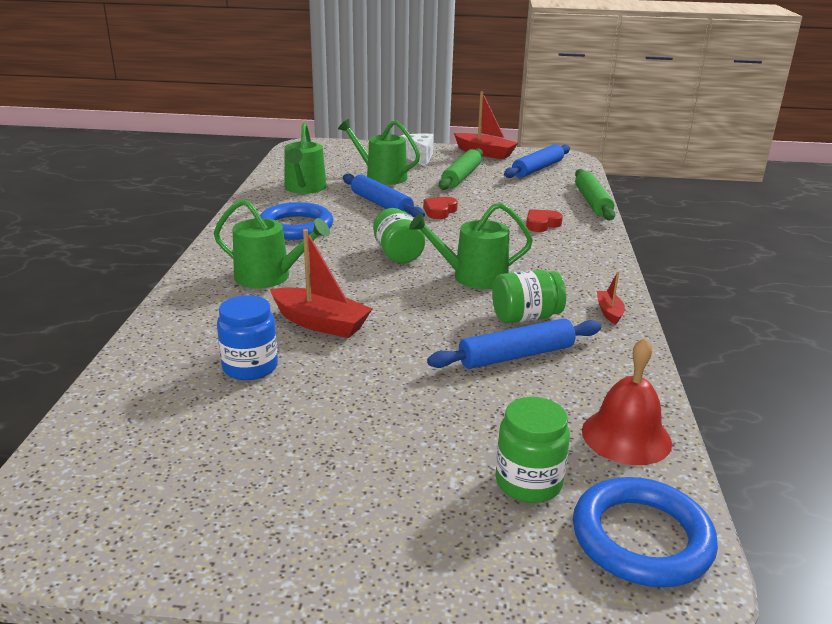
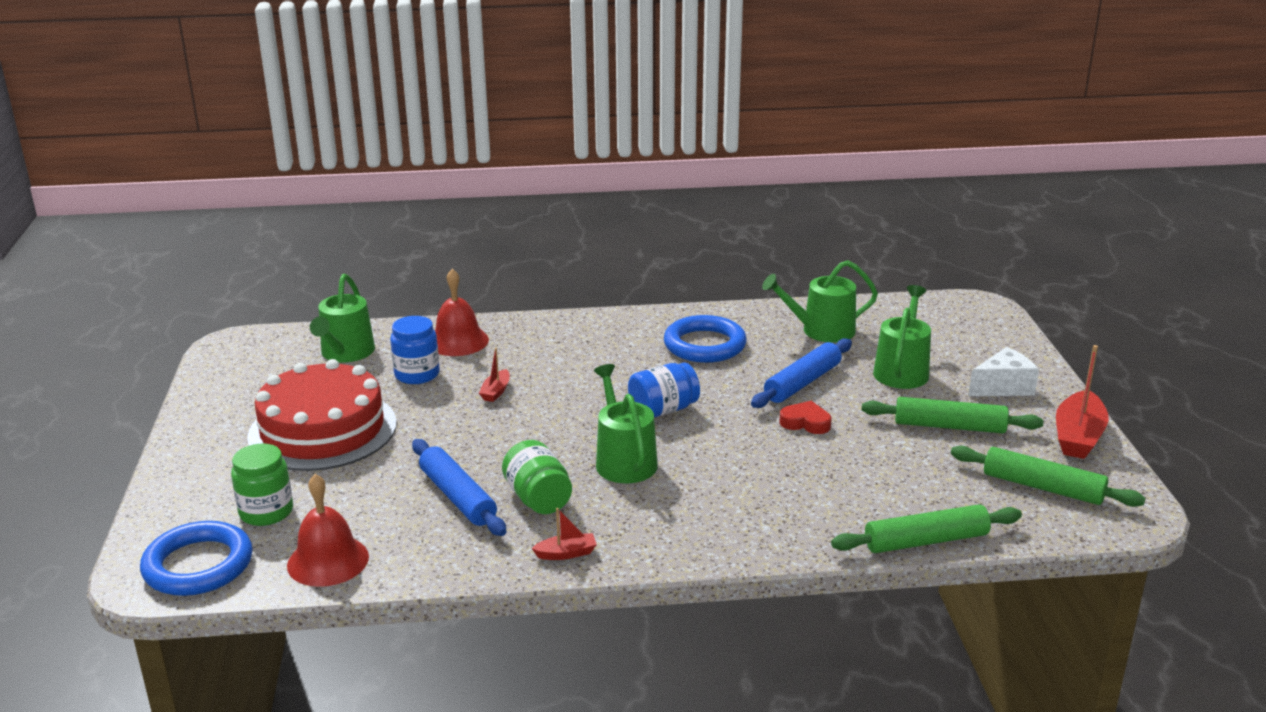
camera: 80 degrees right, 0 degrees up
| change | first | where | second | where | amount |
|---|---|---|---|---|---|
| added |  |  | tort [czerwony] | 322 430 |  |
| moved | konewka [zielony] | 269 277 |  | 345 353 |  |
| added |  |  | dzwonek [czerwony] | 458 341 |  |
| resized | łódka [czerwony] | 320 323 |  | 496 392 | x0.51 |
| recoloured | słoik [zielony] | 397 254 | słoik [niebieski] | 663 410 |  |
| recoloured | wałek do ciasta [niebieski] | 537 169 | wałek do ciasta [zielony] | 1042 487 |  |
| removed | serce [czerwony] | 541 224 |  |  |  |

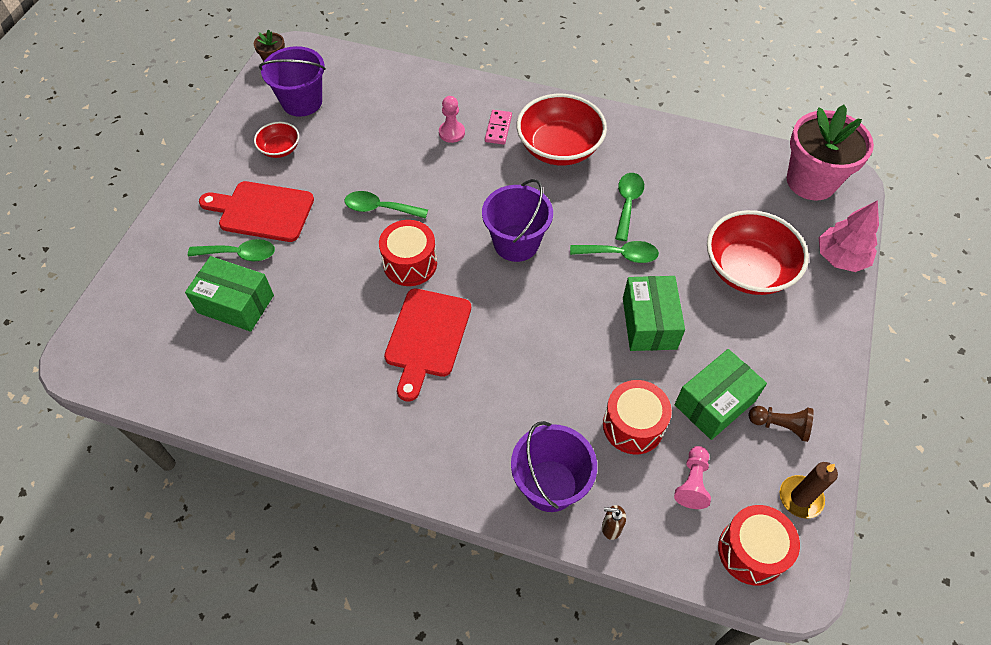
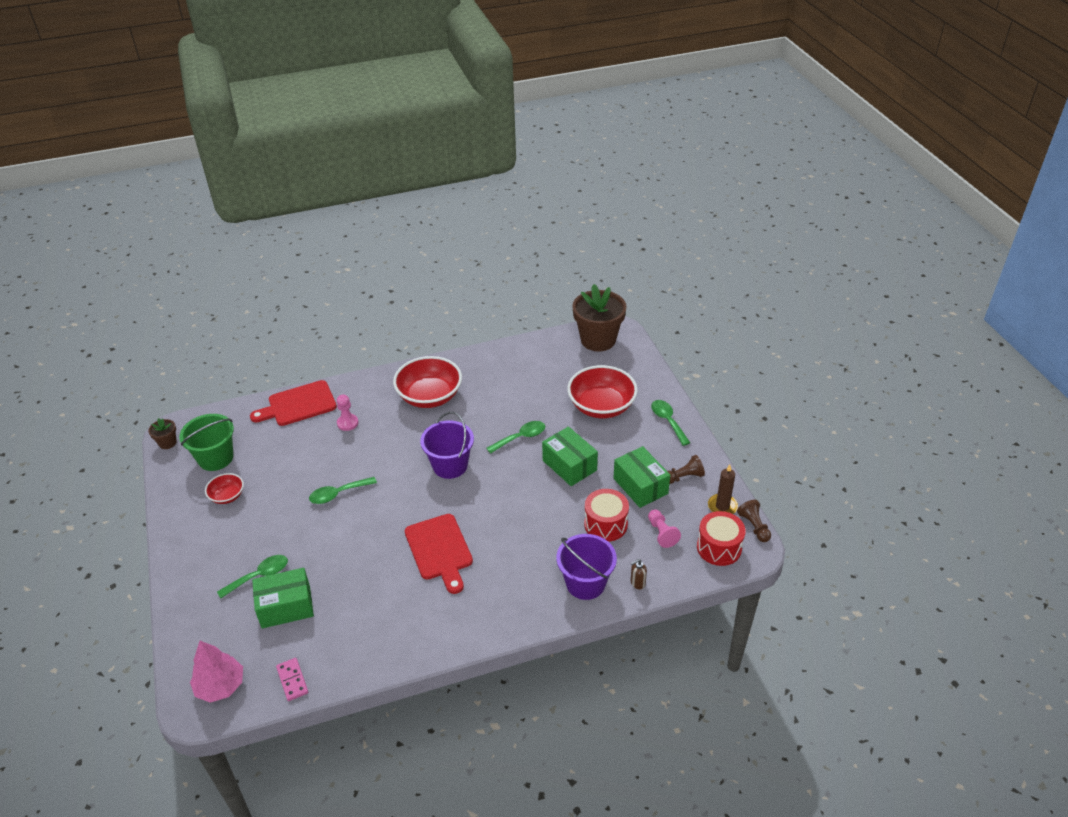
camera: 35 degrees left, 15 degrees down
| change | first | where | second | where | amount |
|---|---|---|---|---|---|
| recoloured | wiadro [fioletowy] | 302 102 | wiadro [zielony] | 215 458 |  |
| moved | drzewko [różowy] | 841 258 |  | 220 686 |  |
| moved | deska do krojenia [czerwony] | 262 211 |  | 298 405 |  |
| moved | kostka domina [różowy] | 498 128 |  | 292 680 |  |
| recoloured | doniczka [różowy] | 811 181 | doniczka [brązowy] | 598 340 |  |
| turned | pudełko [zielony] | 714 403 |  | 640 486 | 45 degrees counterclockwise |
| moved | łyżka [zielony] | 627 203 |  | 668 421 |  |
| added |  |  | pionek [brązowy] | 754 526 |  |
| removed | bęben [czerwony] | 410 263 |  |  |  |

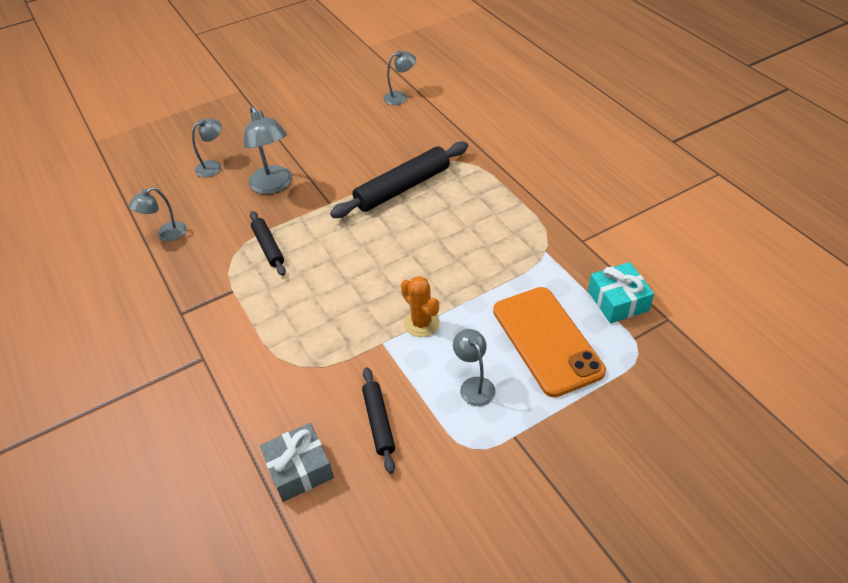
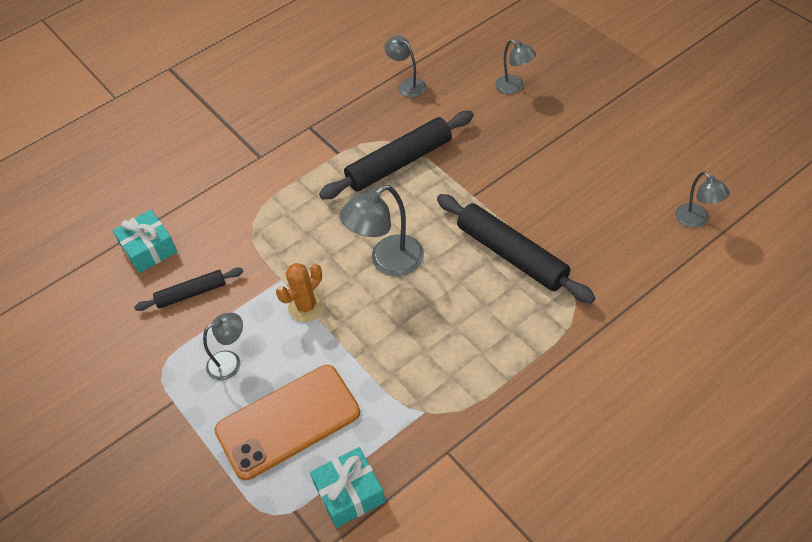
camera: 85 degrees right, 5 degrees up
| change | first | where | second | where | amount |
|---|---|---|---|---|---|
| recoloured | prezent [szary] | 299 469 | prezent [turkusowy] | 149 249 |  |
| resized | wałek do ciasta [czarny] | 268 247 |  | 399 163 | x1.77 |
| moved | lampka [szary] | 274 186 |  | 387 261 |  |

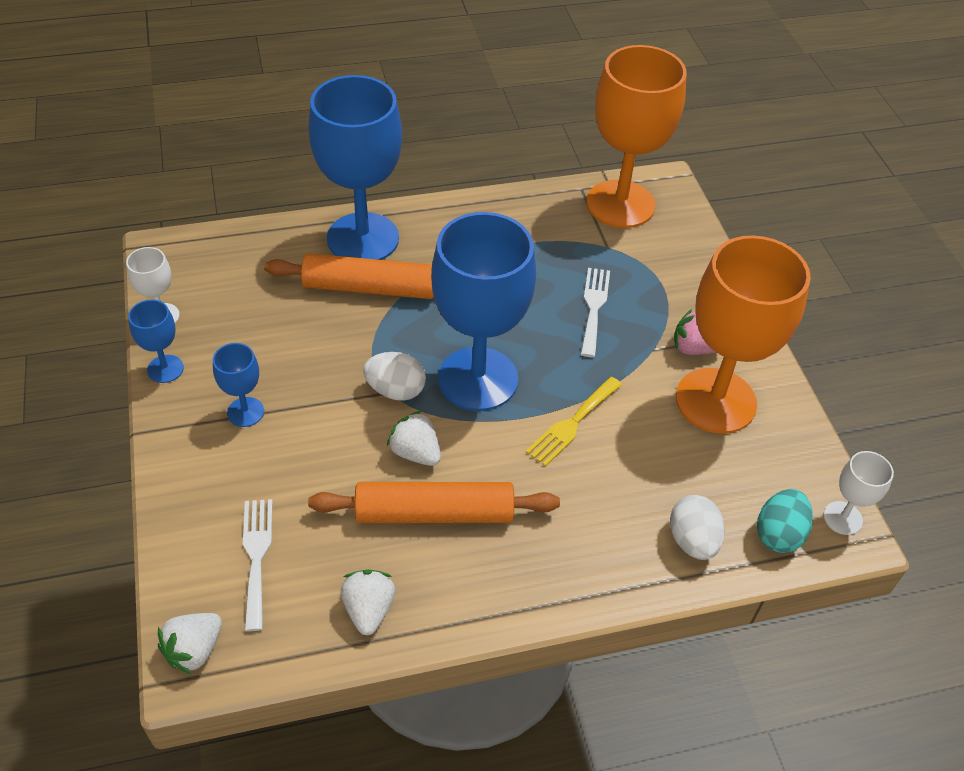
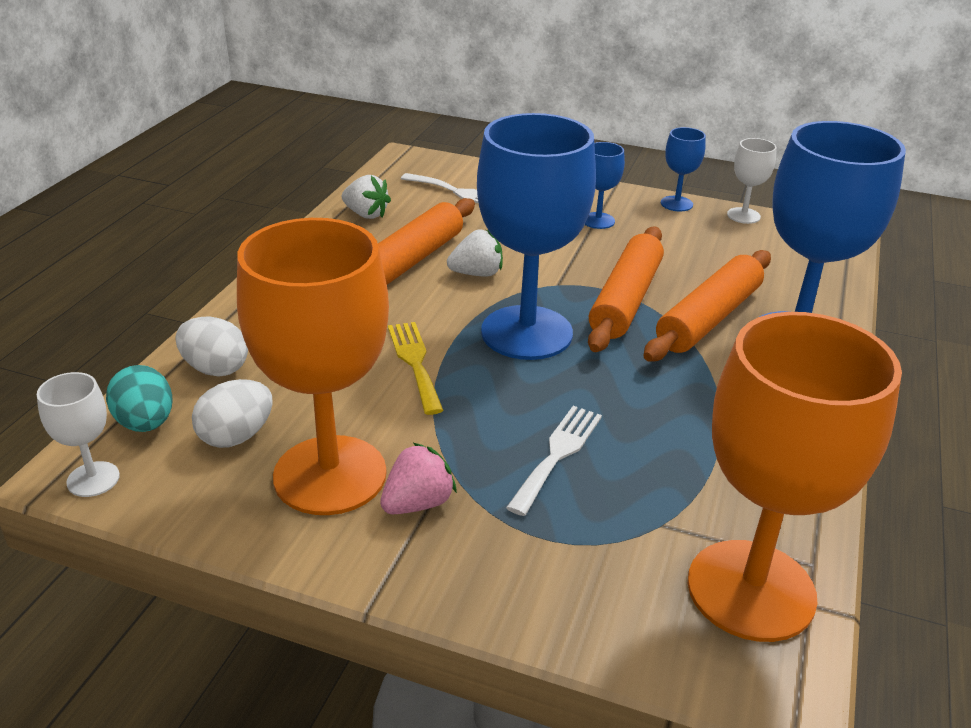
camera: 125 degrees right, 15 degrees down
| change | first | where | second | where | amount |
|---|---|---|---|---|---|
| moved | jajko [biały] | 395 390 |  | 236 436 |  |
| turned | widelec [biały] | 594 307 |  | 557 454 | 105 degrees counterclockwise |
| added |  |  | wałek do ciasta [pomarańczowy] | 626 300 |  |
| removed | truskawka [biały] | 194 650 |  |  |  |

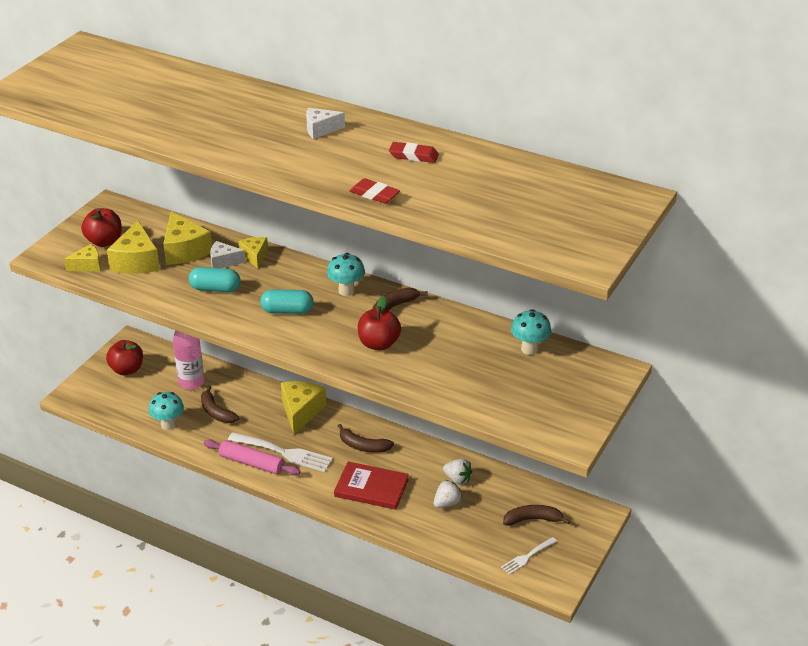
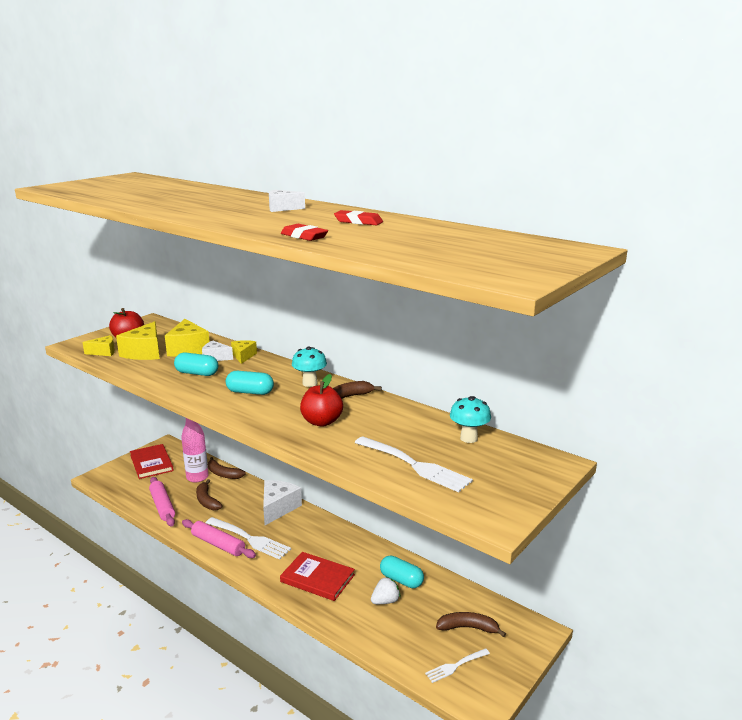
camera: 10 degrees right, 15 degrees down
| change | first | where | second | where | amount |
|---|---|---|---|---|---|
| replaced | jabłko [czerwony] | 127 369 | książka [czerwony] | 151 463 |  |
| replaced | grzyb [turkusowy] | 168 425 | wałek do ciasta [różowy] | 162 506 |  |
| moved | banan [brązowy] | 363 446 |  | 223 474 |  |
| recoloured | ser [żółty] | 301 412 | ser [biały] | 278 508 |  |
| added |  |  | widelec [biały] | 414 465 |  |
| replaced | truskawka [biały] | 457 479 | kapsułka [turkusowy] | 401 580 |  |

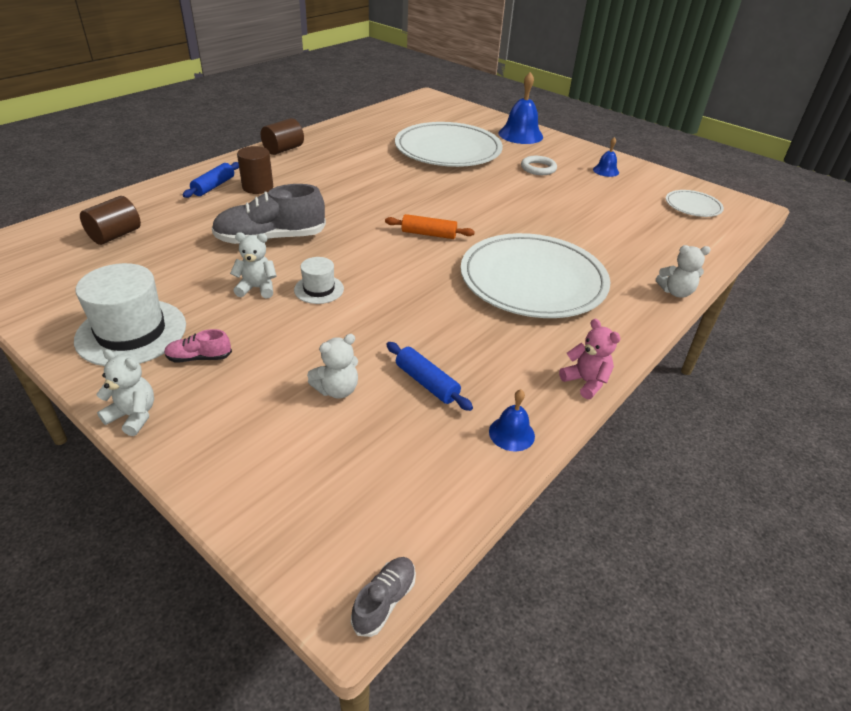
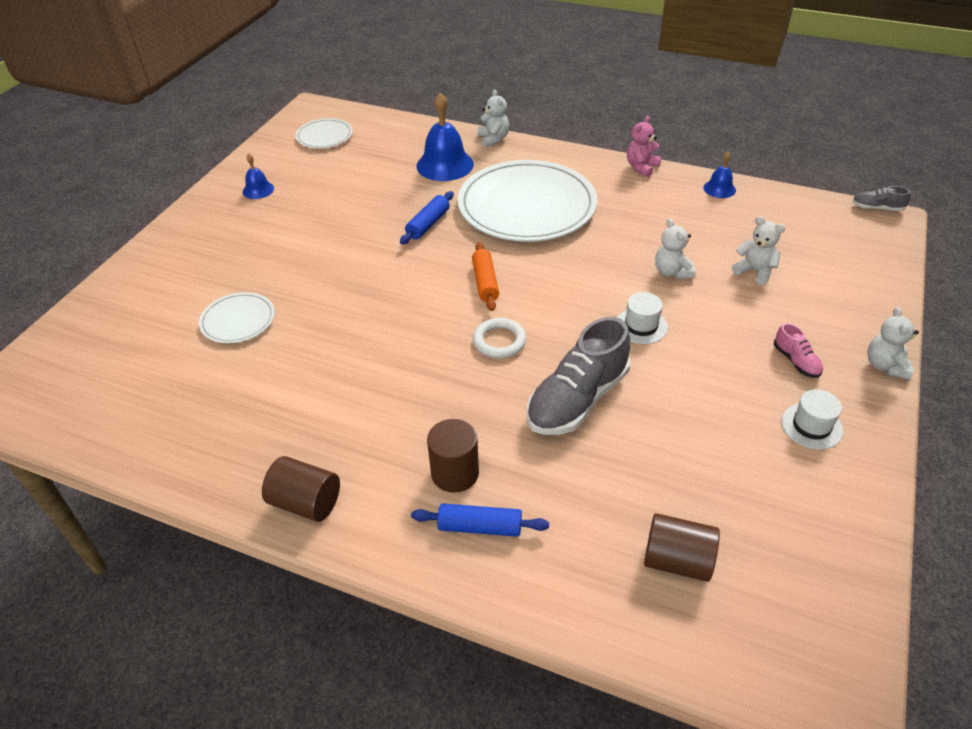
camera: 105 degrees left, 5 degrees up
| change | first | where | second | where | amount |
|---|---|---|---|---|---|
| resized | talerz [biały] | 448 149 |  | 238 320 | x0.46 |
| moved | wałek do ciasta [niebieski] | 426 383 |  | 428 224 |  |
| moved | dzwonek [niebieski] | 520 135 |  | 445 165 |  |
| moved | pierścień [biały] | 538 168 |  | 499 341 |  |
| turned | but [szary] | 271 239 |  | 577 399 | 75 degrees clockwise |
| moved | miś [biały] | 257 288 |  | 672 272 |  |
| resized | kapelusz [biały] | 131 332 |  | 811 426 | x0.53 |

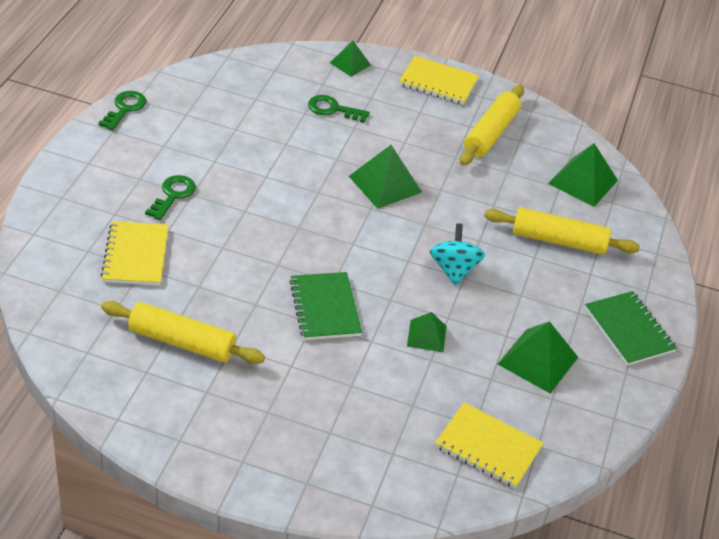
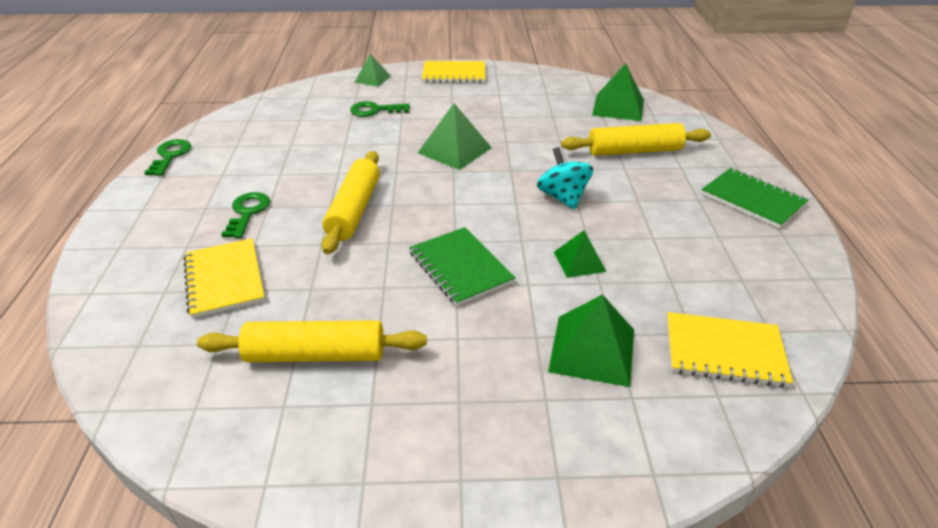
camera: 15 degrees left, 5 degrees down
| change | first | where | second | where | amount |
|---|---|---|---|---|---|
| moved | wałek do ciasta [żółty] | 490 133 |  | 354 210 |  |
| moved | piramida [zielony] | 538 360 |  | 592 350 |  |

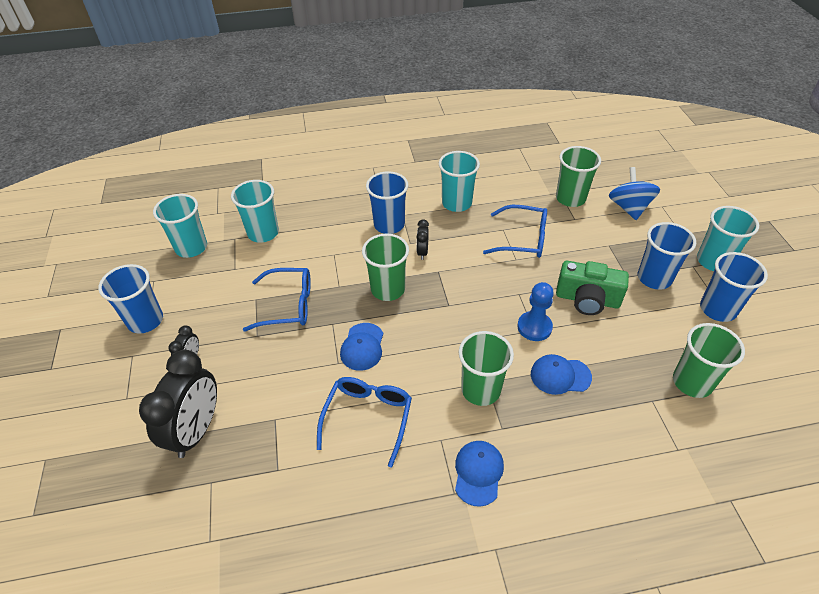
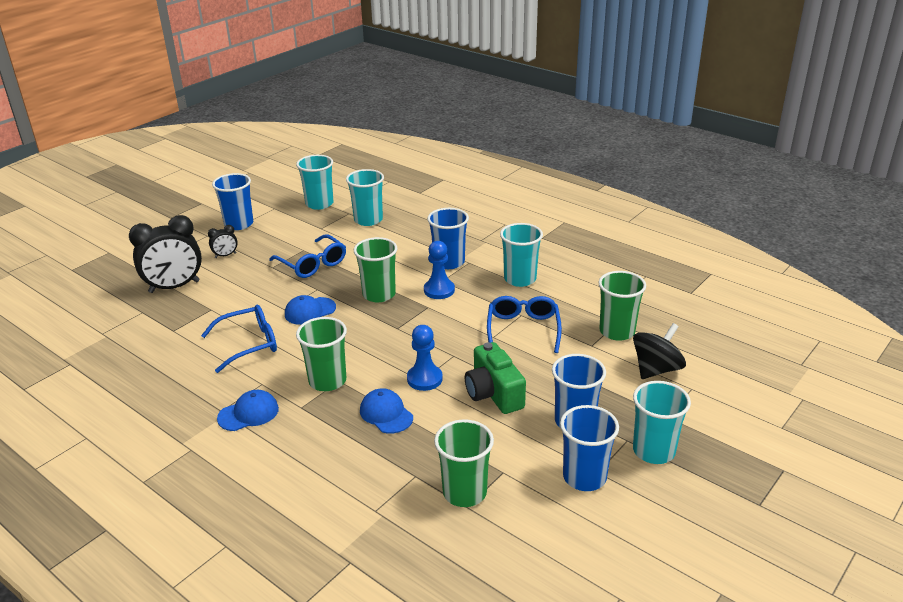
camera: 50 degrees right, 15 degrees down
| change | first | where | second | where | amount |
|---|---|---|---|---|---|
| replaced | budzik [czarny] | 422 252 | pionek [niebieski] | 439 290 |  |
| turned | okulary [niebieski] | 523 239 |  | 523 329 | 150 degrees counterclockwise |
| recoloured | bączek [niebieski] | 629 208 | bączek [czarny] | 656 369 |  |

